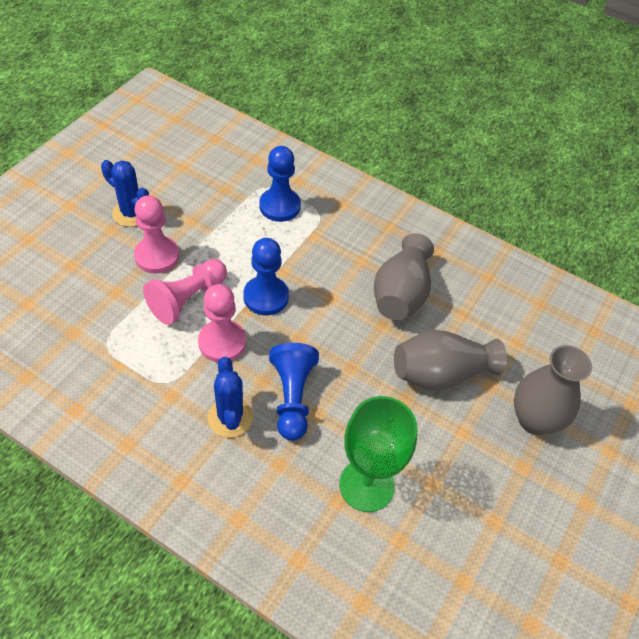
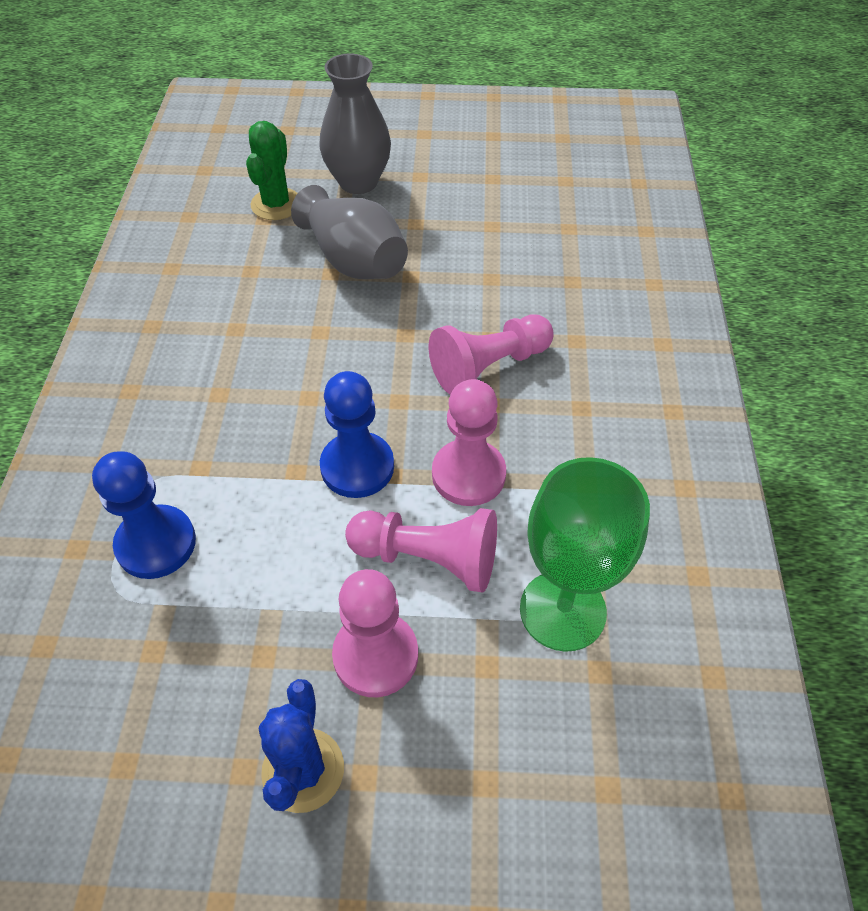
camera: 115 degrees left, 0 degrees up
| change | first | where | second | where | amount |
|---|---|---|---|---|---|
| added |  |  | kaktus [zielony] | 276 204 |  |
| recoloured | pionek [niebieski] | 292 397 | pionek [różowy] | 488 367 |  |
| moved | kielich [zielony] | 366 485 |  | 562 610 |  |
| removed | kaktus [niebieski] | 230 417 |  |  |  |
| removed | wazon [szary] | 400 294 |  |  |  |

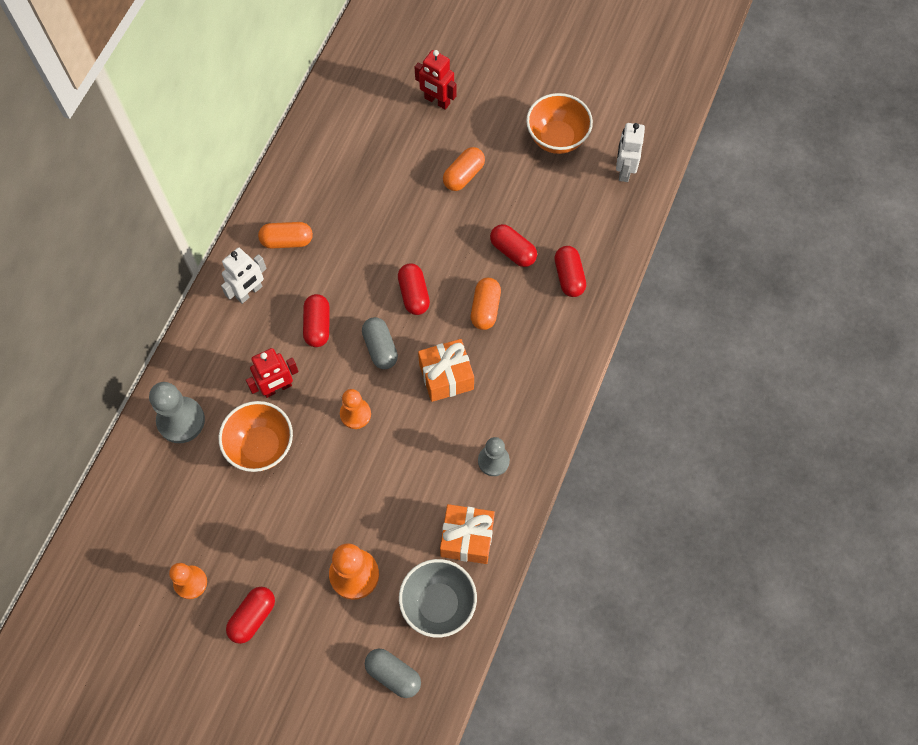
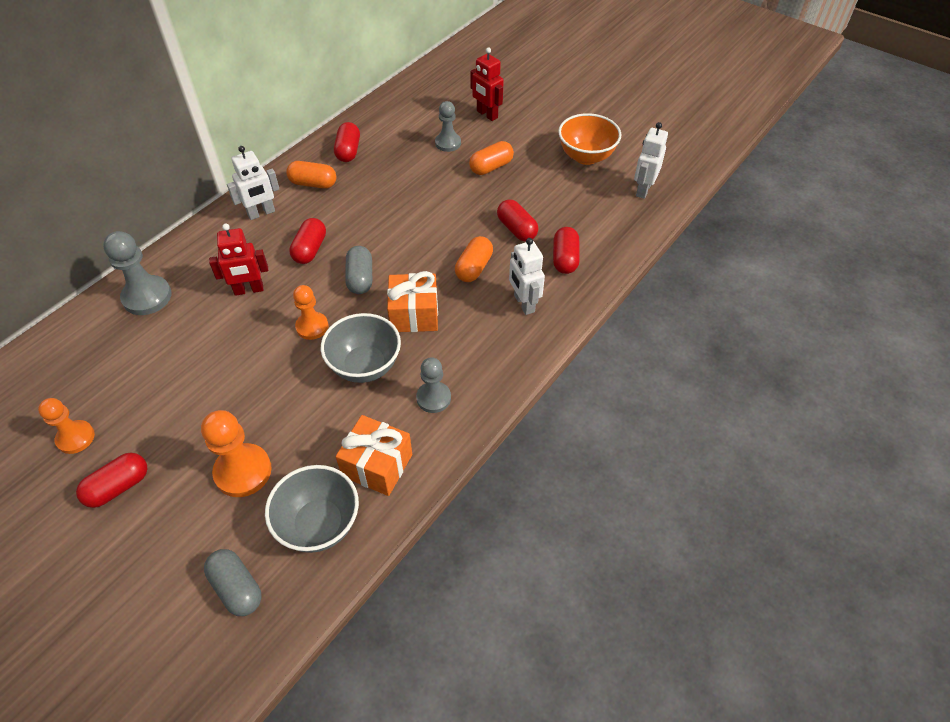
camera: 15 degrees right, 15 degrees down
| change | first | where | second | where | amount |
|---|---|---|---|---|---|
| added |  |  | miska [szary] | 365 366 |  |
| moved | kapsułka [czerwony] | 414 294 |  | 348 151 |  |
| added |  |  | pionek [szary] | 448 143 |  |
| added |  |  | robot [biały] | 523 303 |  |
| removed | miska [pomarańczowy] | 261 446 |  |  |  |

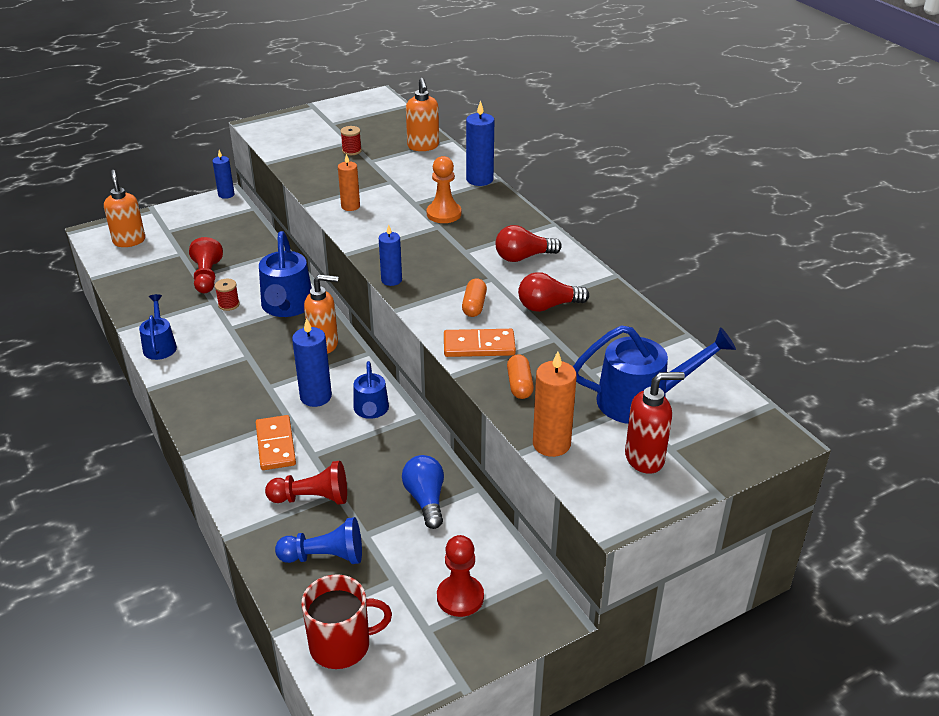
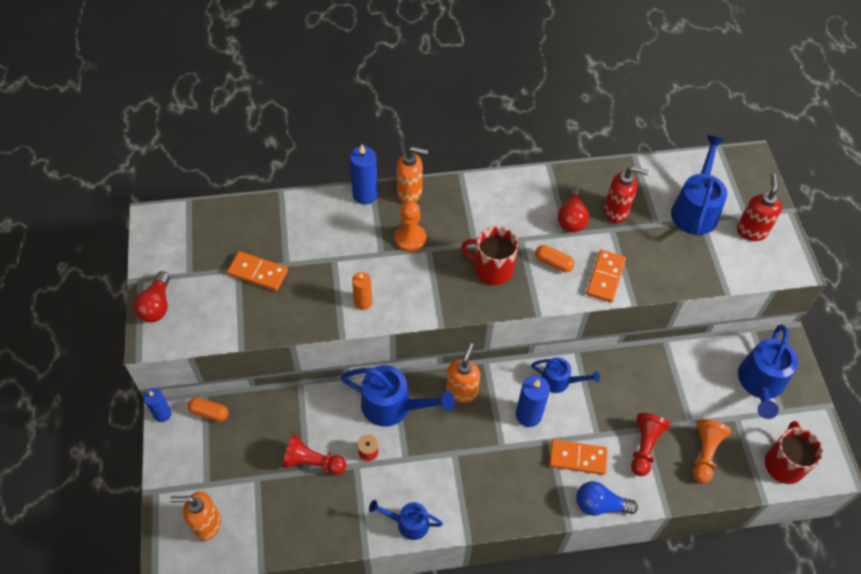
camera: 70 degrees left, 20 degrees up
| change | first | where | second | where | amount |
|---|---|---|---|---|---|
| moved | żarówka [czerwony] | 523 257 |  | 156 305 |  |
| moved | kapsułka [pomarańczowy] | 519 385 |  | 209 413 |  |
| replaced | szpulka [czerwony] | 351 151 | kostka domina [pomarańczowy] | 258 273 |  |
| moved | dozownik mydła [pomarańczowy] | 423 146 |  | 410 193 |  |
| added |  |  | kubek [czerwony] | 492 269 |  |
| moved | żarówka [niebieski] | 426 499 |  | 600 505 |  |
| added |  |  | dozownik mydła [czerwony] | 616 211 |  |
| recoloured | pionek [niebieski] | 325 556 | pionek [pomarańczowy] | 704 453 |  |
| replaced | pionek [czerwony] | 460 597 | konewka [niebieski] | 760 384 |  |
| removed | świeca [niebieski] | 391 280 |  |  |  |
| removed | świeca [pomarańczowy] | 551 444 |  |  |  |

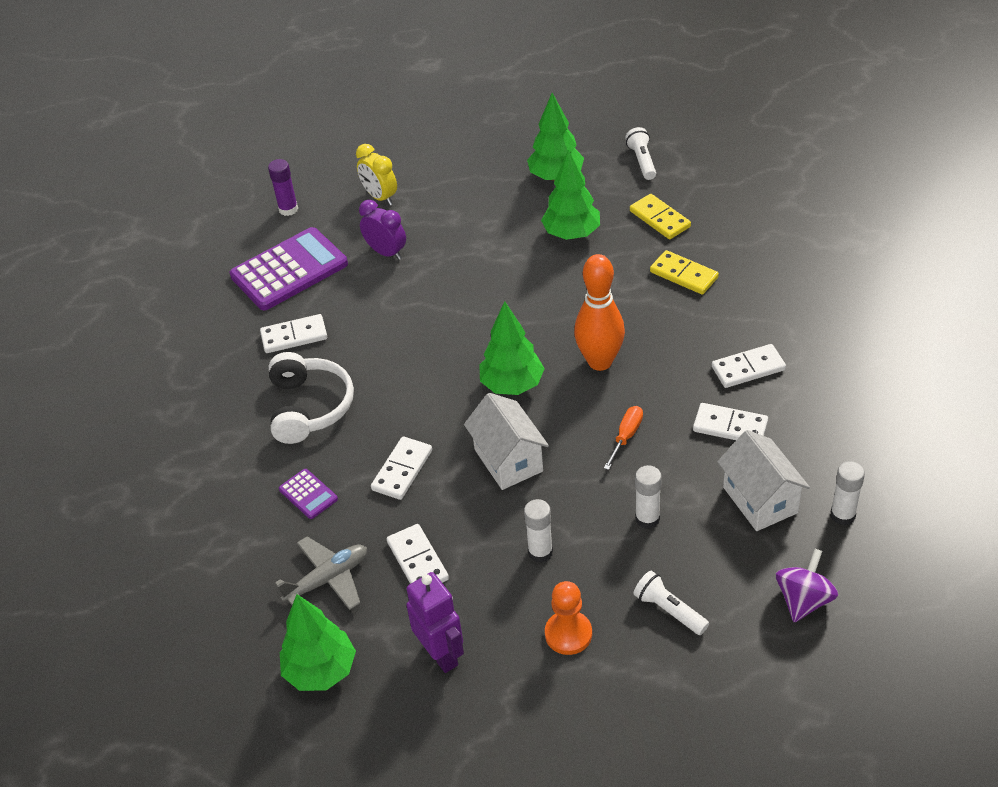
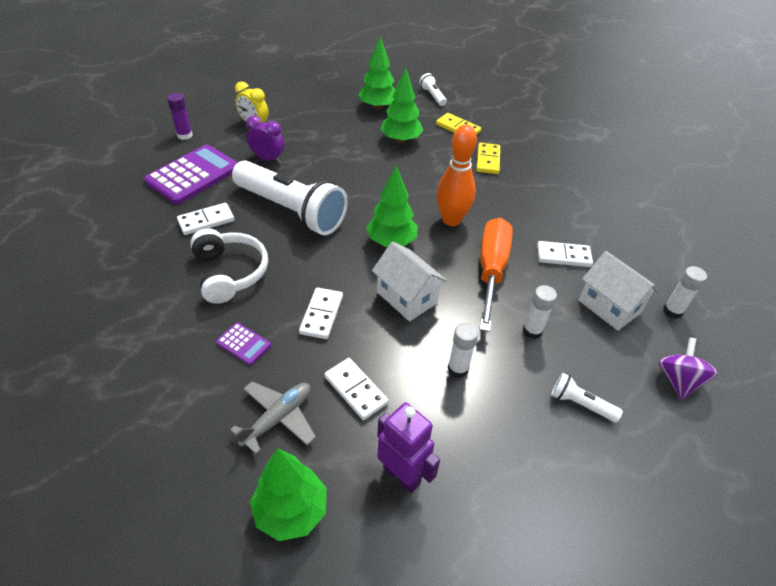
camera: 20 degrees left, 0 degrees up
| change | first | where | second | where | amount |
|---|---|---|---|---|---|
| added |  |  | latarka [biały] | 291 210 |  |
| turned | kostka domina [żółty] | 684 275 |  | 488 160 | 75 degrees clockwise |
| resized | śrubokręt [pomarańczowy] | 626 436 |  | 491 271 | x2.23 |
| removed | pionek [pomarańczowy] | 568 634 |  |  |  |
| removed | kostka domina [biały] | 748 368 |  |  |  |

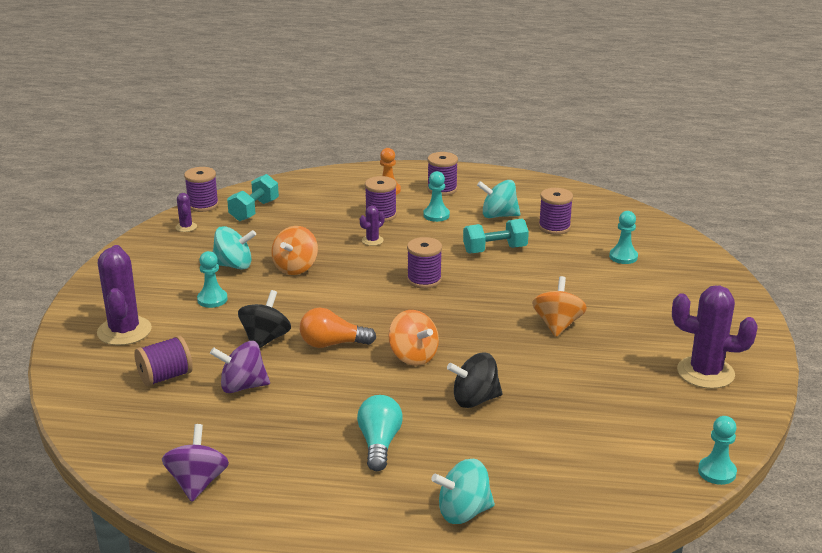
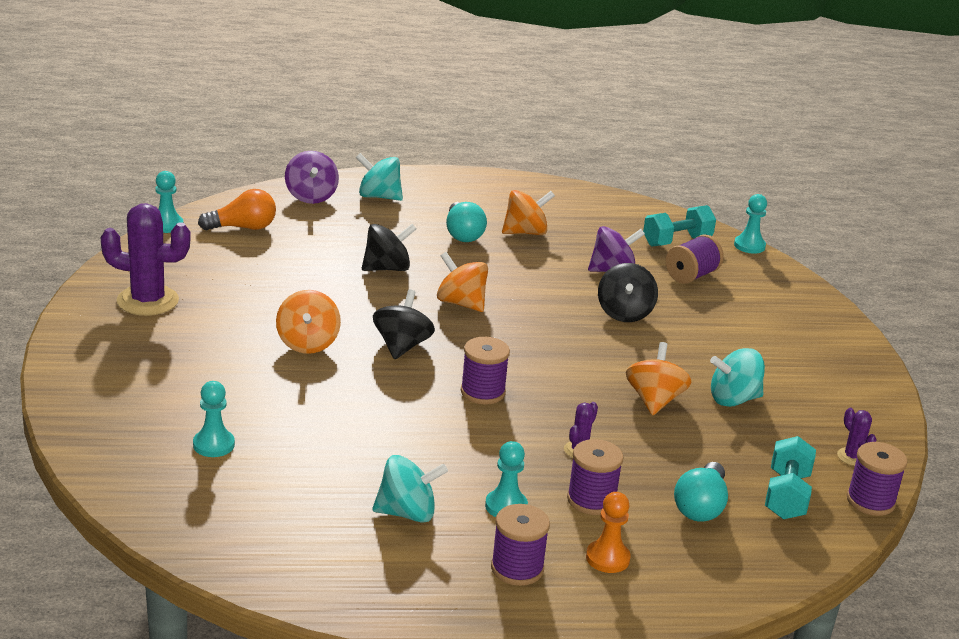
camera: 165 degrees right, 0 degrees up
| change | first | where | second | where | amount |
|---|---|---|---|---|---|
| moved | żarówka [pomarańczowy] | 332 344 |  | 242 227 |  |
| moved | bączek [fioletowy] | 197 483 |  | 311 196 |  |
| turned | bączek [turkusowy] | 463 512 |  | 379 197 | 135 degrees counterclockwise |
| added |  |  | bączek [czarny] | 402 346 |  |
| added |  |  | bączek [pomarańczowy] | 525 232 |  |
| moved | hantel [turkusowy] | 495 250 |  | 677 241 |  |
| added |  |  | żarówka [turkusowy] | 700 506 |  |
| moved | pionek [turkusowy] | 212 299 |  | 749 246 |  |
| removed | kaktus [fioletowy] | 124 331 |  |  |  |
| removed | szpulka [fioletowy] | 554 227 |  |  |  |

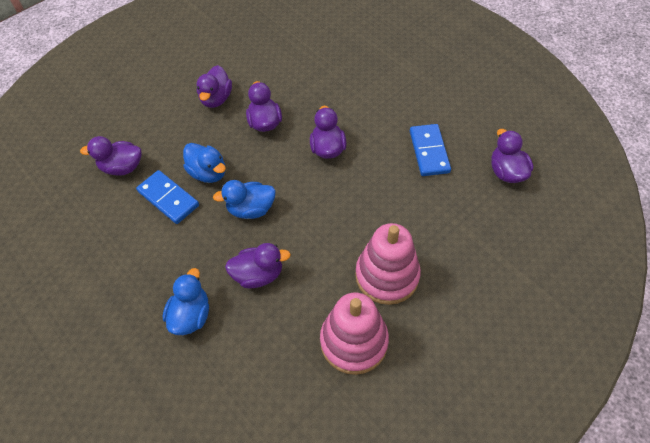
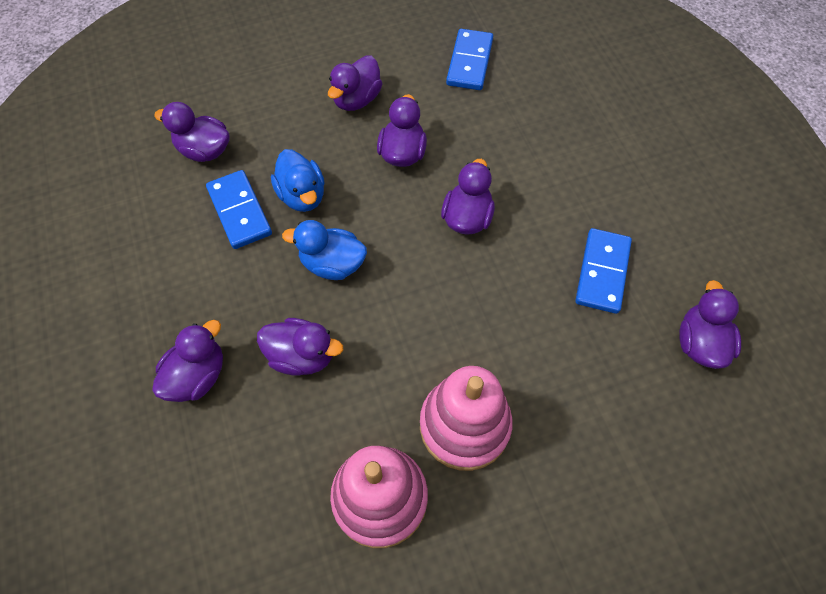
camera: 20 degrees right, 5 degrees up
| change | first | where | second | where | amount |
|---|---|---|---|---|---|
| recoloured | kaczka [niebieski] | 191 315 | kaczka [fioletowy] | 197 376 |  |
| added |  |  | kostka domina [niebieski] | 470 62 |  |

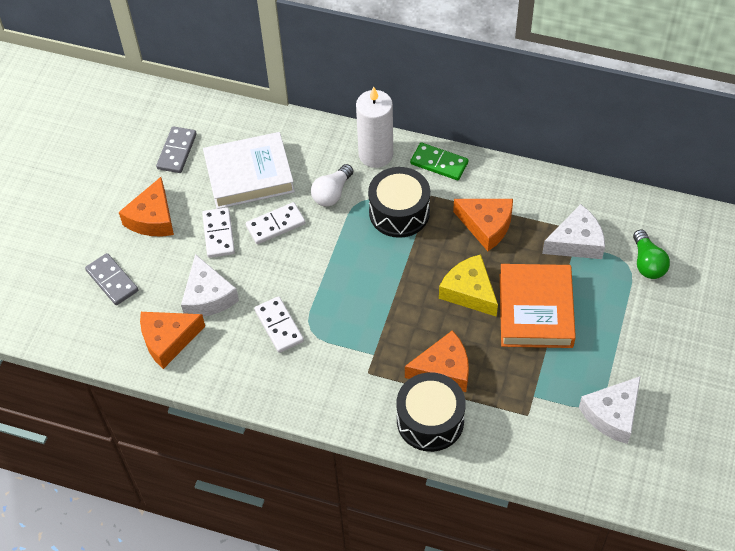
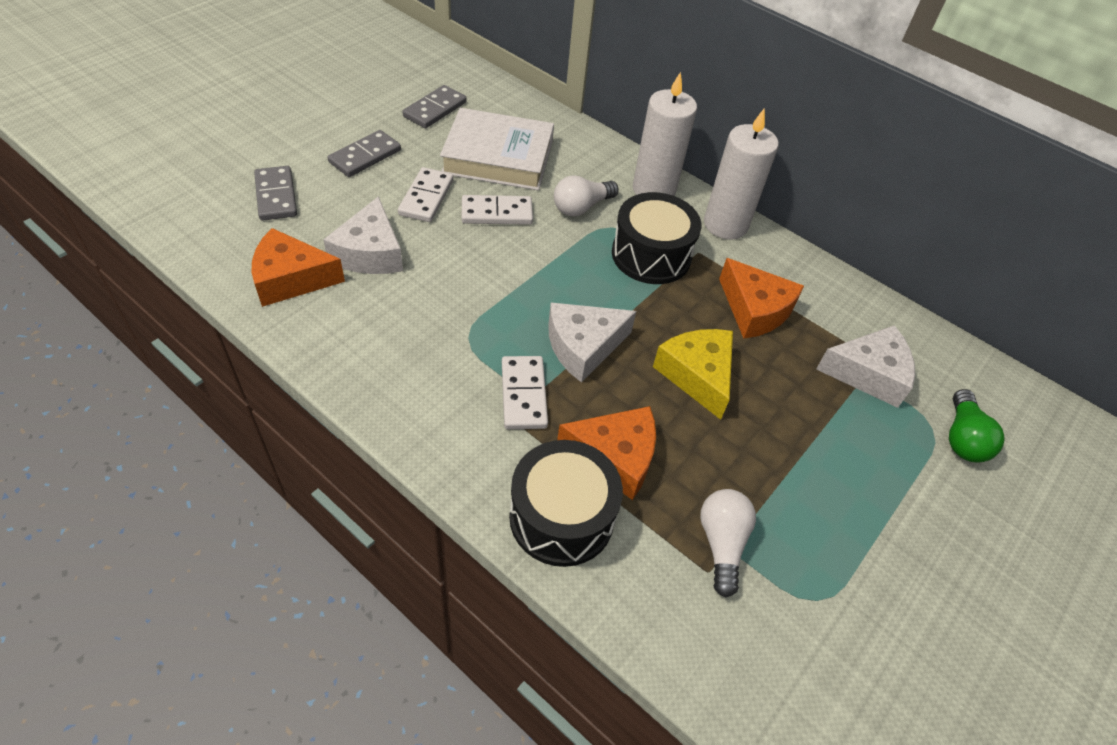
camera: 15 degrees right, 5 degrees down
| change | first | where | second | where | amount |
|---|---|---|---|---|---|
| replaced | ser [pomarańczowy] | 152 218 | kostka domina [szary] | 365 156 |  |
| moved | kostka domina [biały] | 279 326 |  | 524 394 |  |
| moved | ser [biały] | 612 414 |  | 583 346 |  |
| added |  |  | żarówka [biały] | 721 544 |  |
| replaced | kostka domina [zielony] | 439 163 | świeca [biały] | 725 224 |  |
| removed | książka [pomarańczowy] | 535 310 |  |  |  |

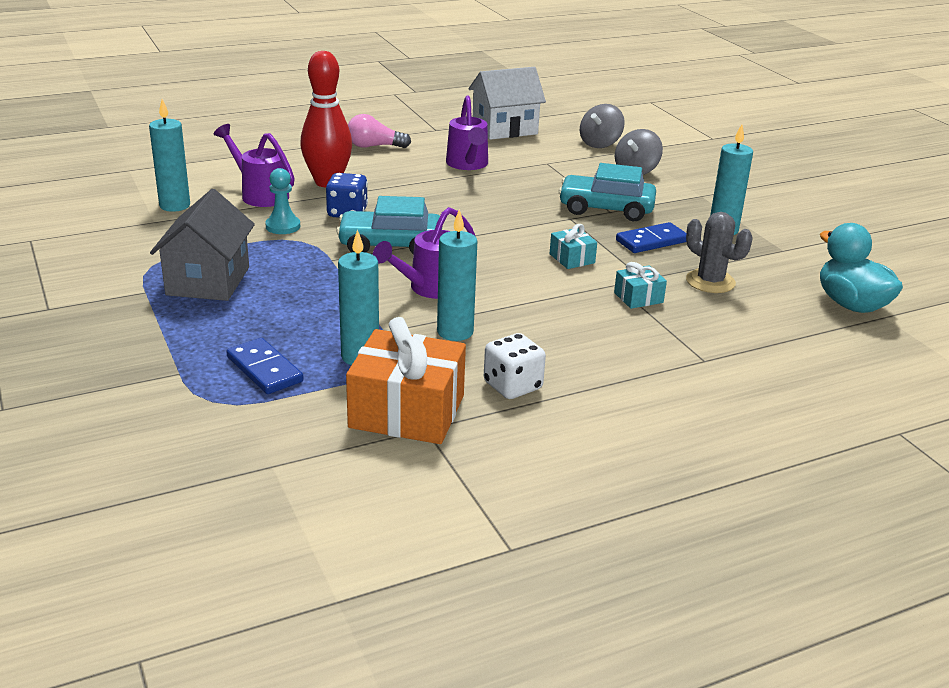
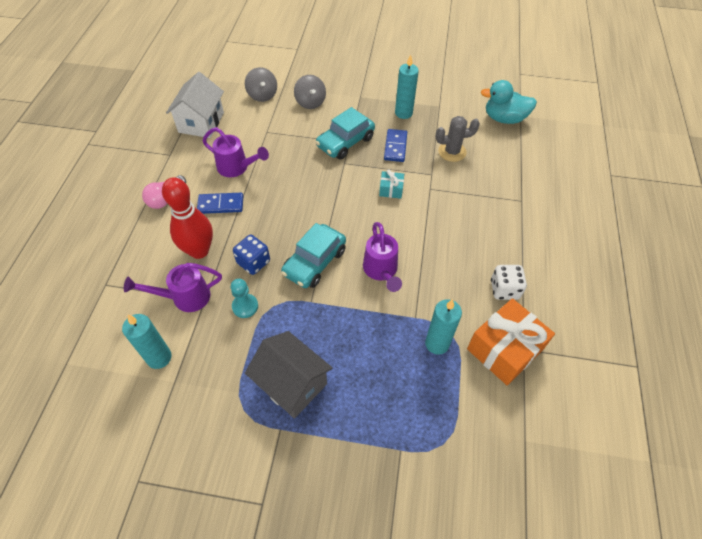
camera: 55 degrees left, 25 degrees up
| change | first | where | second | where | amount |
|---|---|---|---|---|---|
| moved | kostka domina [niebieski] | 265 369 |  | 220 204 |  |
| removed | świeca [turkusowy] | 455 332 |  |  |  |
| removed | prezent [turkusowy] | 638 297 |  |  |  |

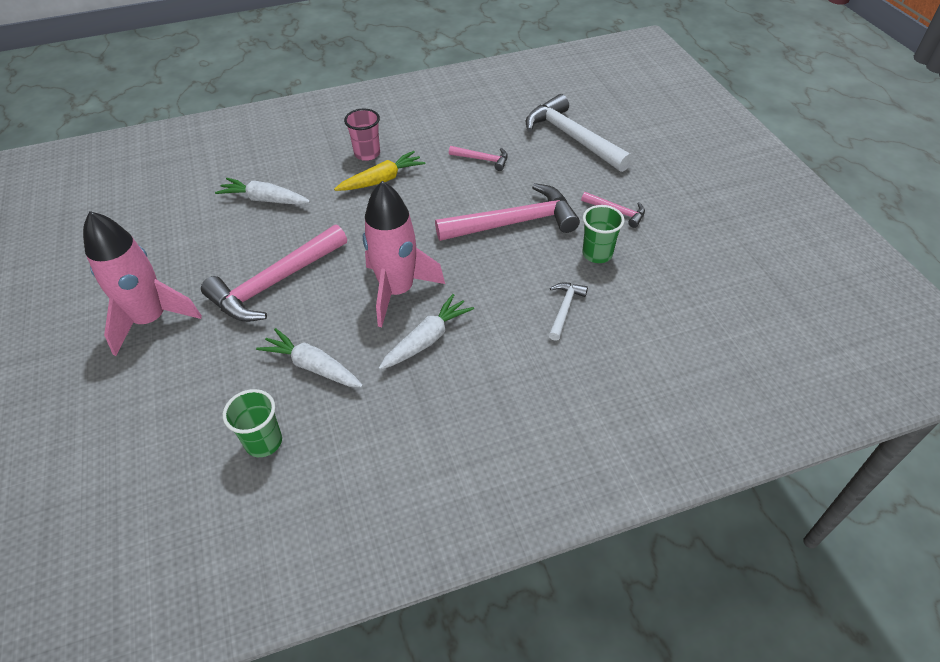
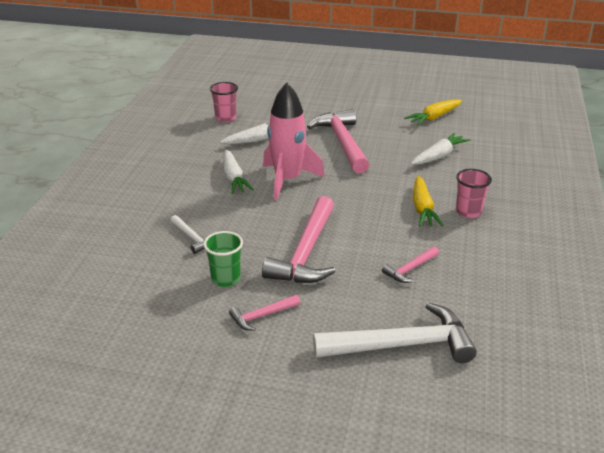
camera: 120 degrees right, 15 degrees down
| change | first | where | second | where | amount |
|---|---|---|---|---|---|
| recoloured | szklanka [zielony] | 264 442 | szklanka [różowy] | 225 118 |  |
| added |  |  | marchewka [żółty] | 434 117 |  |
| removed | rakieta [różowy] | 151 319 |  |  |  |

